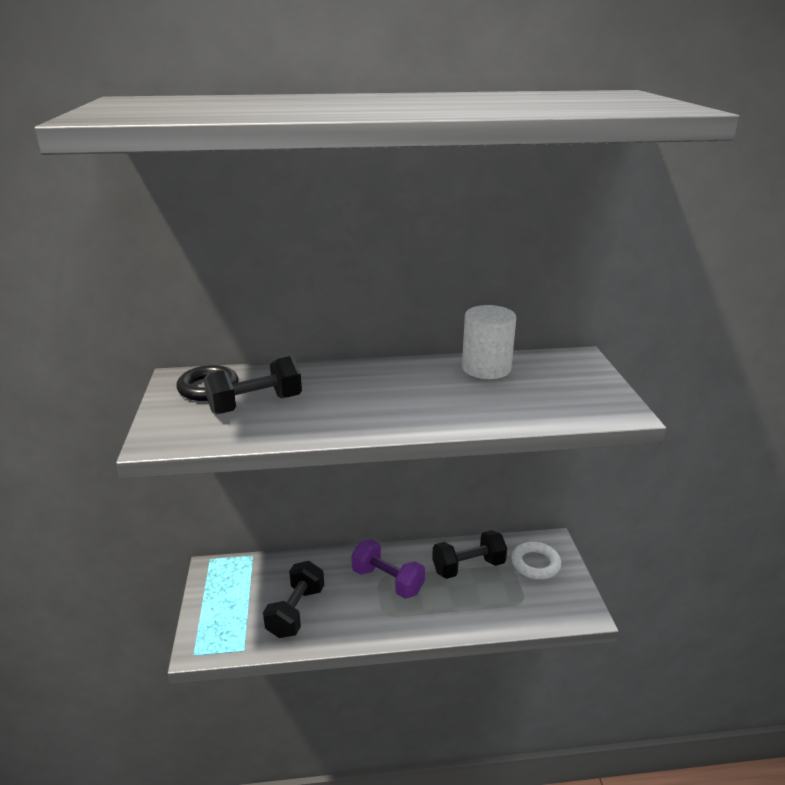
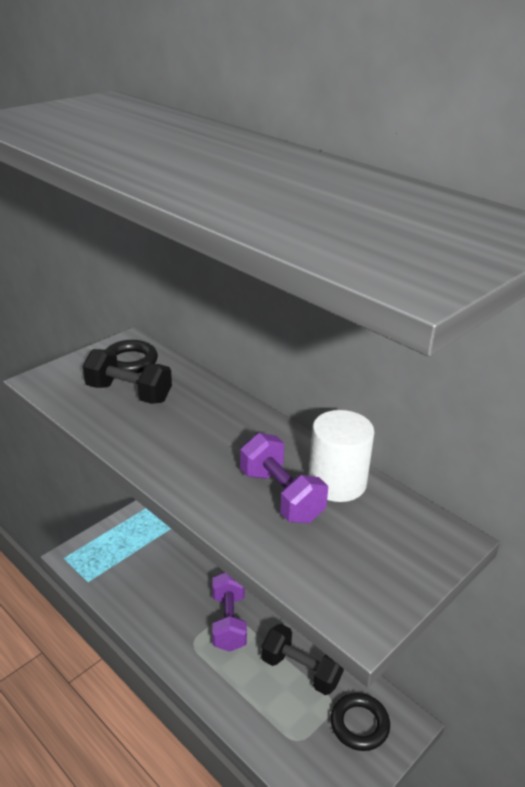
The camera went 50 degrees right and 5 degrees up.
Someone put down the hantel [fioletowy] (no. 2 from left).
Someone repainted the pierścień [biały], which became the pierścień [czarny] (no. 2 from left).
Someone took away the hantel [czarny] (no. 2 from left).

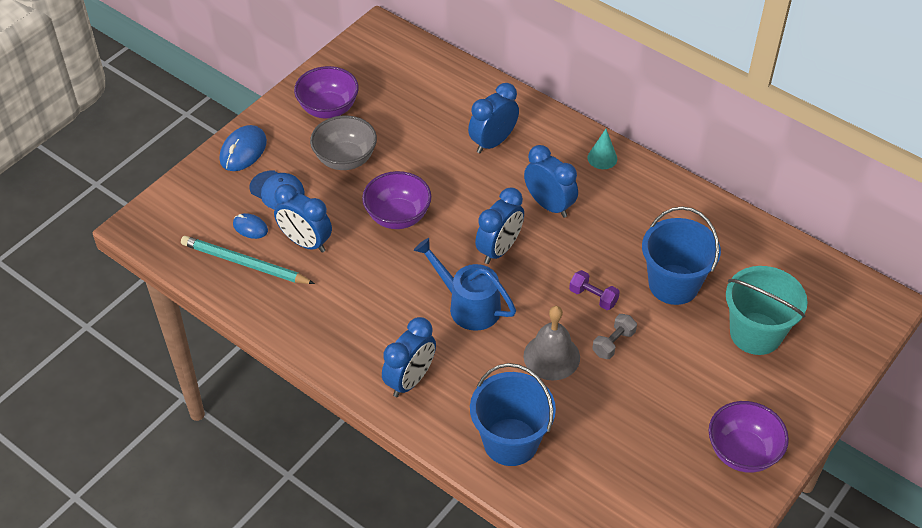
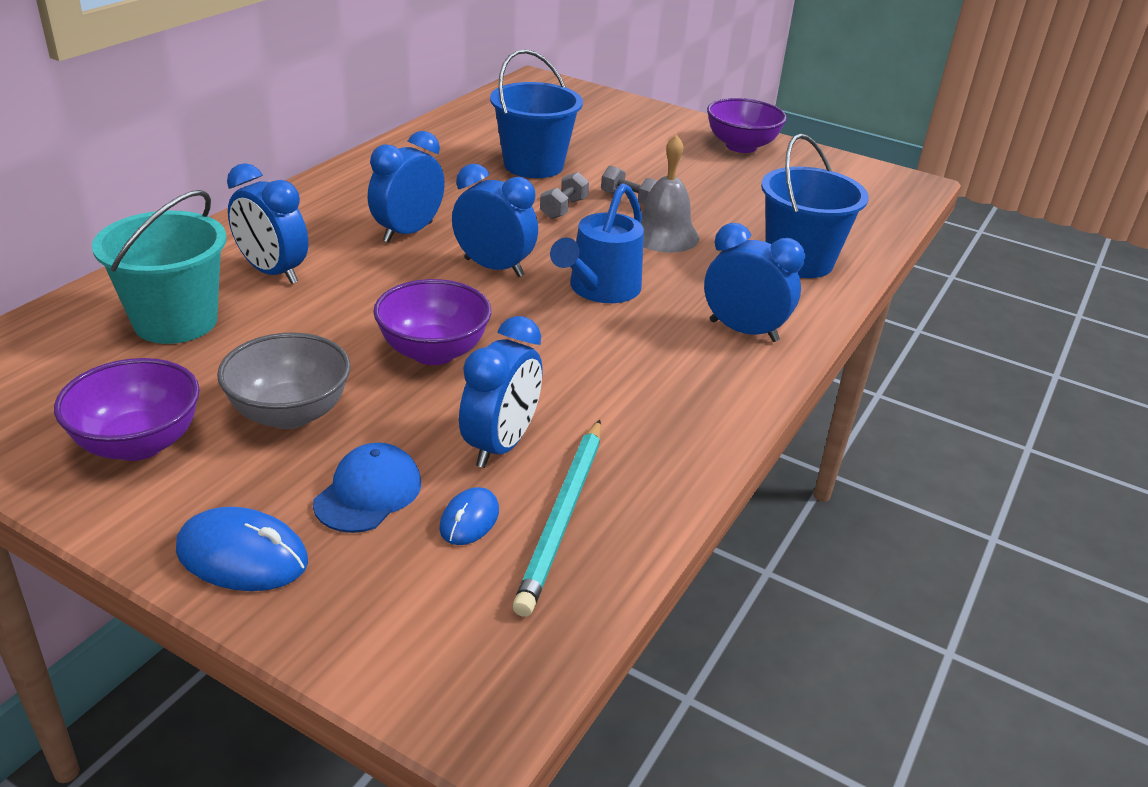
The camera went 100 degrees left and 15 degrees down.
Someone carried the wiadro [turkusowy].
Someone repainted the hantel [fioletowy], which became the hantel [szary] (no. 1 from left).
Someone took away the stożek [turkusowy].

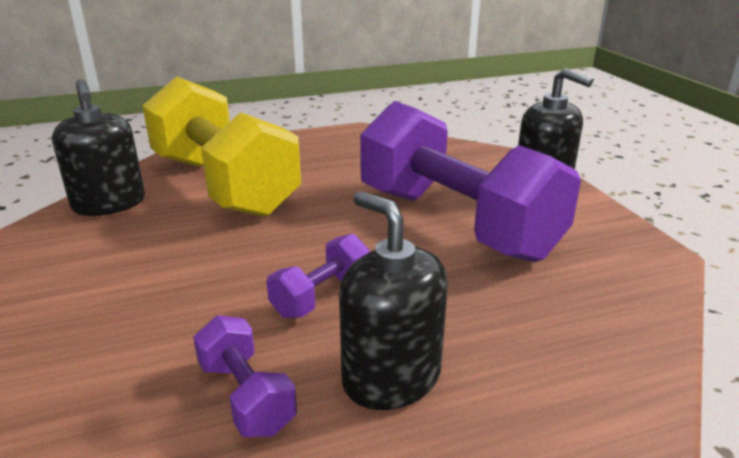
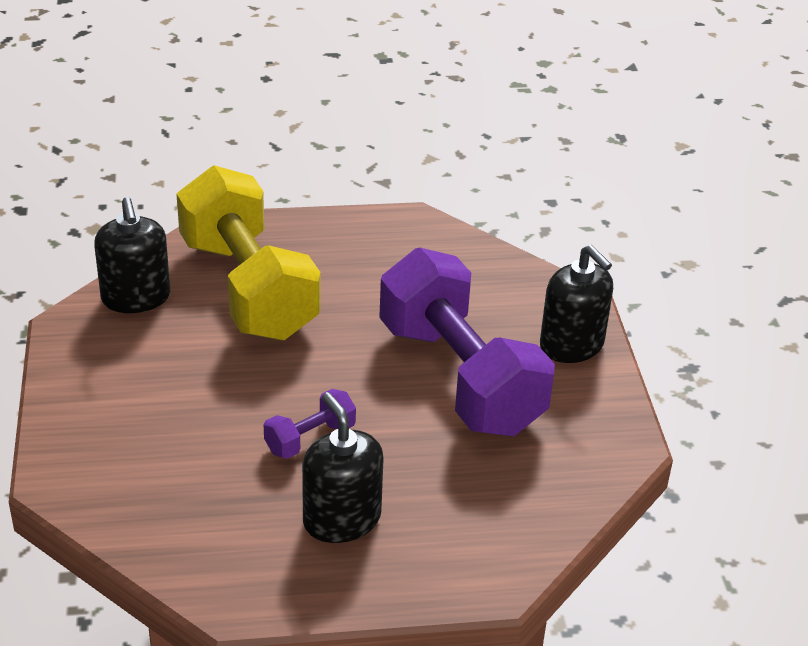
The camera went 10 degrees right and 10 degrees up.
Someone took away the hantel [fioletowy] (no. 1 from left).

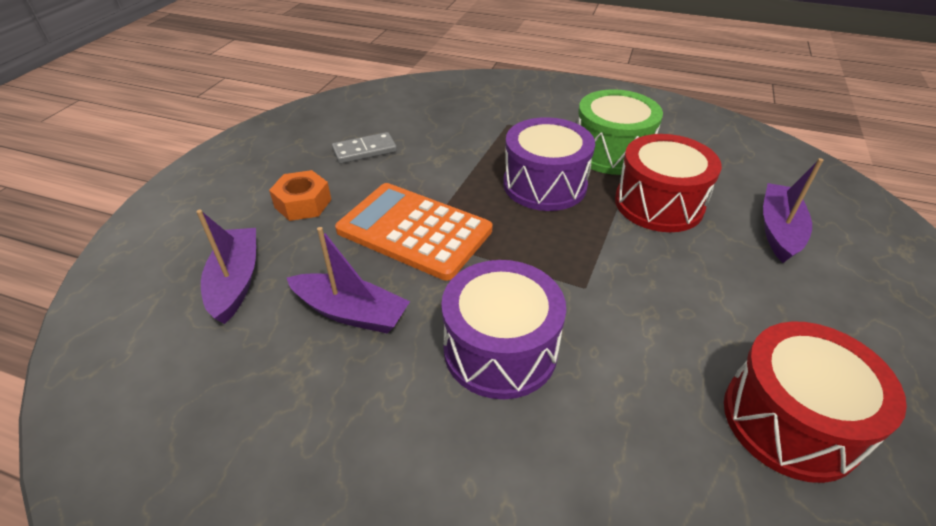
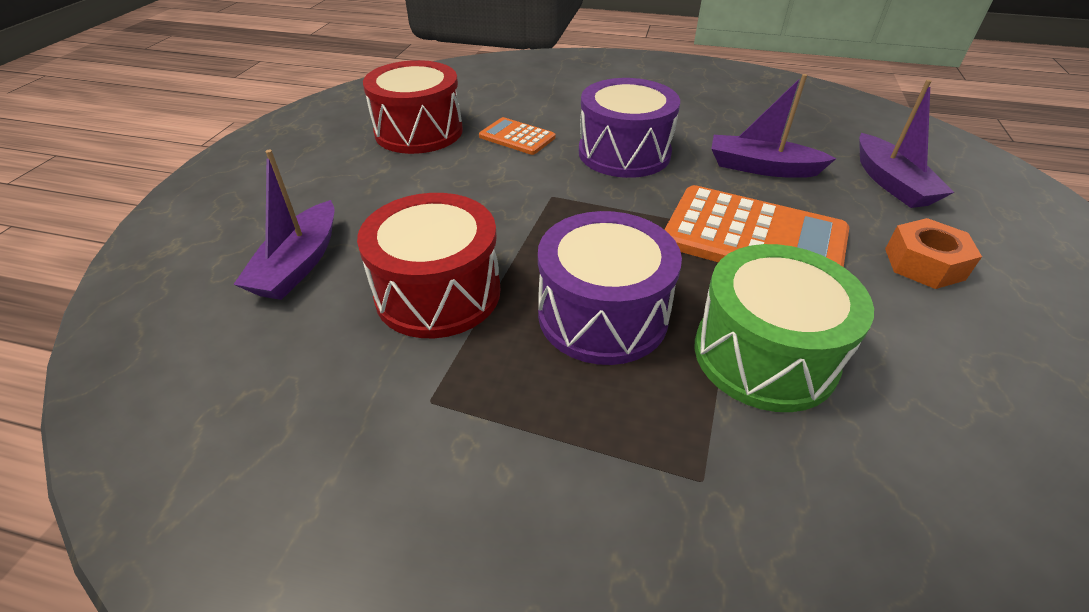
The camera went 175 degrees right and 0 degrees up.
Someone put down the kalkulator [pomarańczowy] (no. 1 from left).
Someone carried the bęben [zielony].
Someone took away the kostka domina [szary].

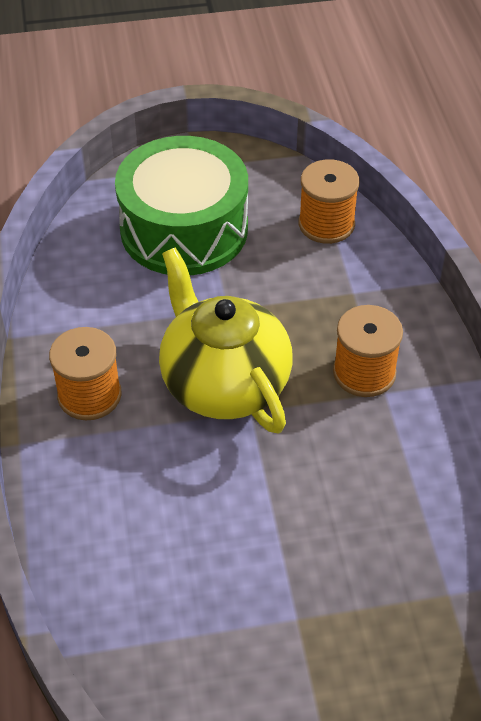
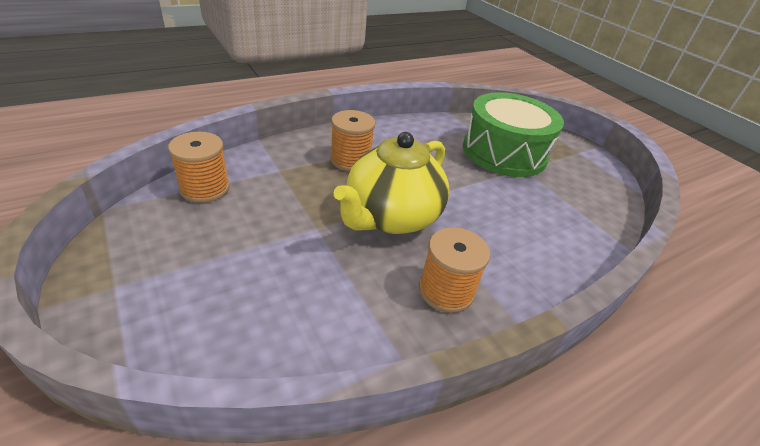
The camera went 115 degrees left and 10 degrees down.
Someone carried the bęben [zielony].

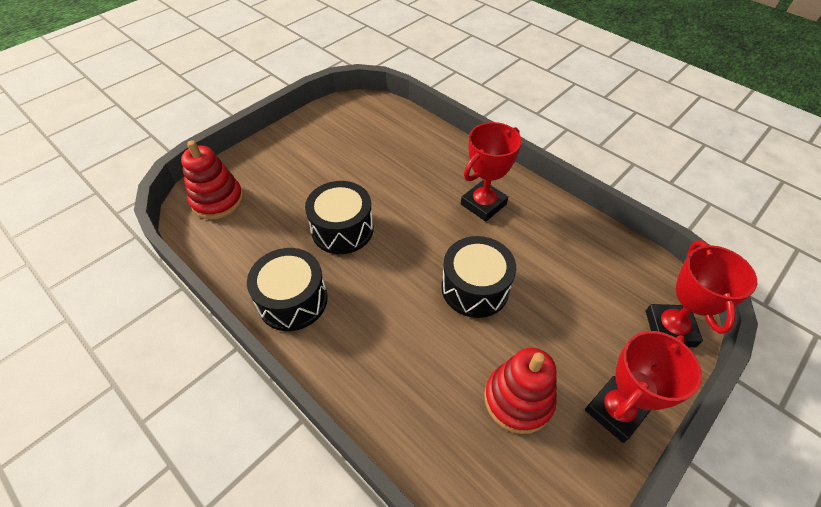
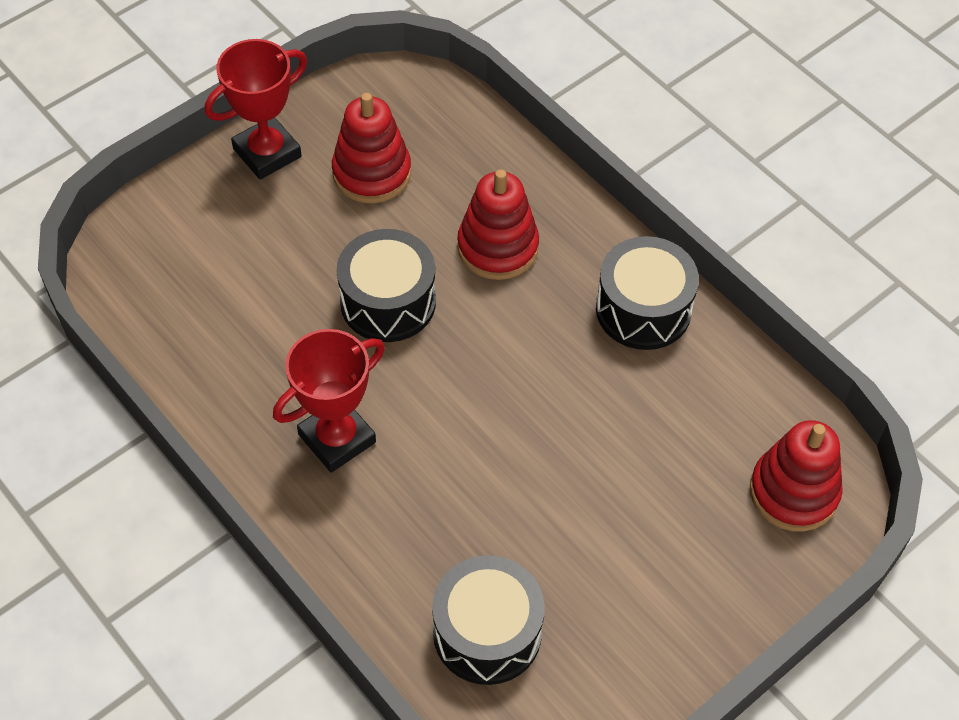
The camera went 175 degrees left and 5 degrees up.
Someone carried the bęben [czarny] (no. 2 from left).
Someone put down the zabawka nakładanka [czerwony] (no. 2 from left).
Someone took away the puchar [czerwony] (no. 3 from left).

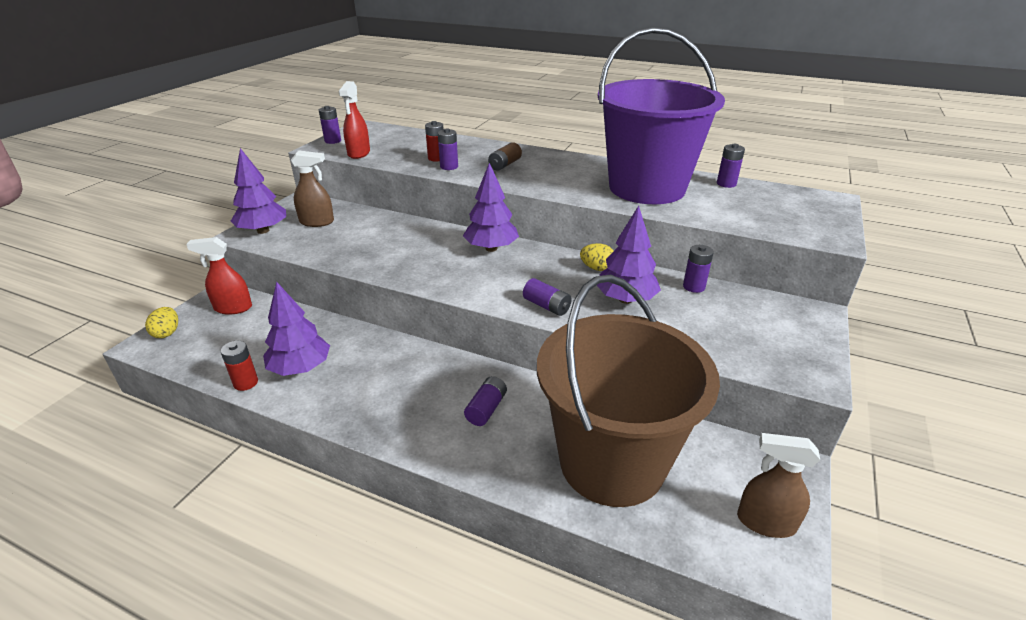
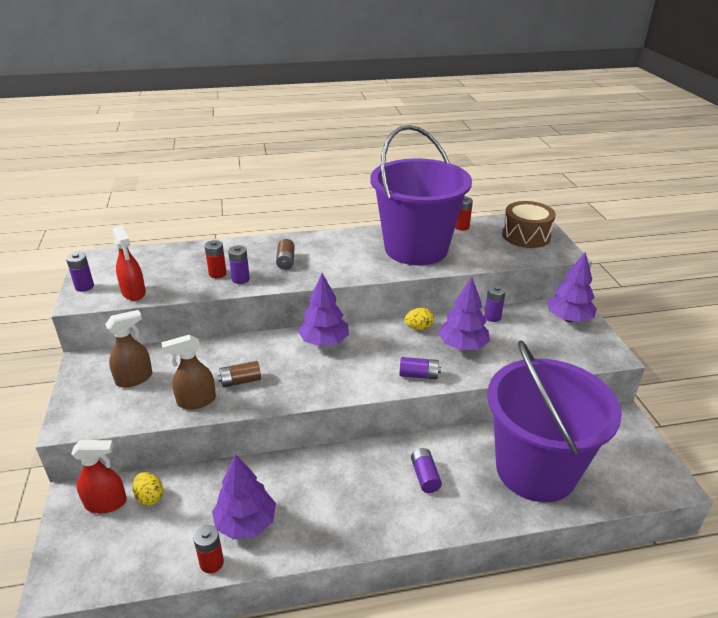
The camera went 35 degrees left and 0 degrees up.
Someone rotated the spryskiwacz [czerwony] (no. 1 from left) by 150 degrees counterclockwise.
Someone carried the jajko [żółty] (no. 1 from left).
Someone carried the spryskiwacz [brązowy] (no. 2 from left).
Someone put down the bateria [brązowy] (no. 1 from left).
Someone repainted the bateria [fioletowy] (no. 6 from left), which became the bateria [czerwony] (no. 3 from left).
Someone repainted the wiadro [brązowy], which became the wiadro [fioletowy] (no. 2 from left).
Someone put down the bęben [brązowy].
Someone carried the drzewko [fioletowy] (no. 1 from left in the first image).

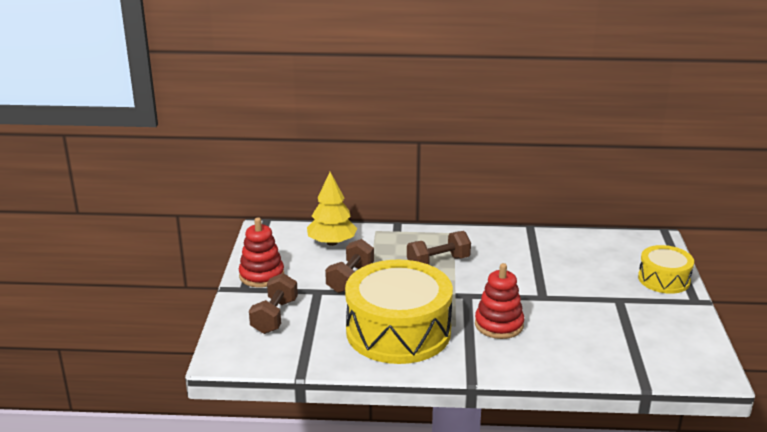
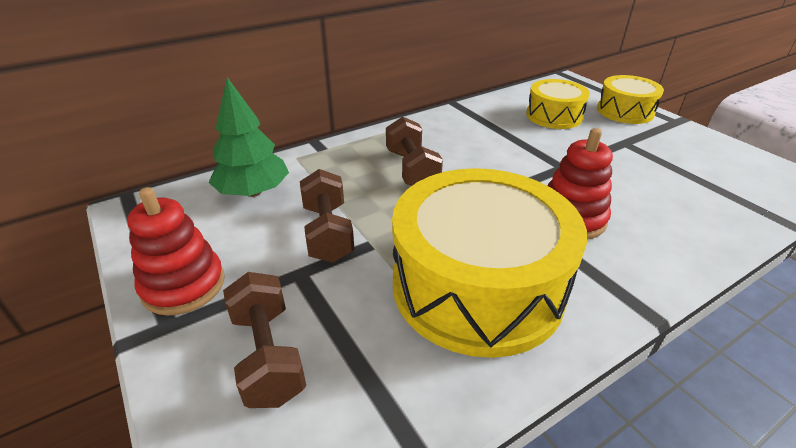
The camera went 35 degrees left and 10 degrees up.
Someone repainted the drzewko [żółty], which became the drzewko [zielony].
Someone rotated the hantel [brązowy] (no. 3 from left) by 45 degrees counterclockwise.
Someone put down the bęben [żółty] (no. 2 from left).

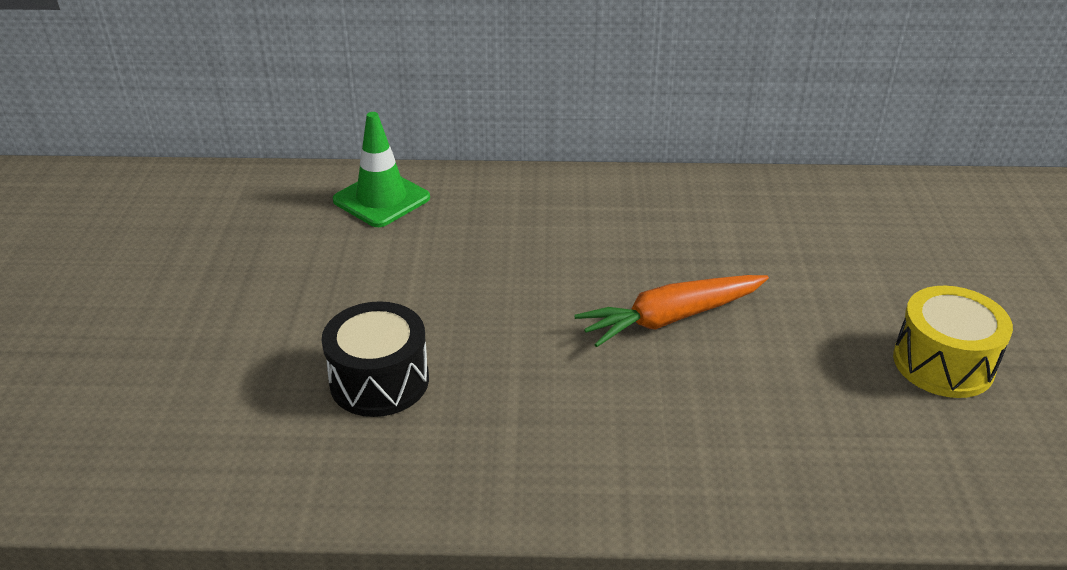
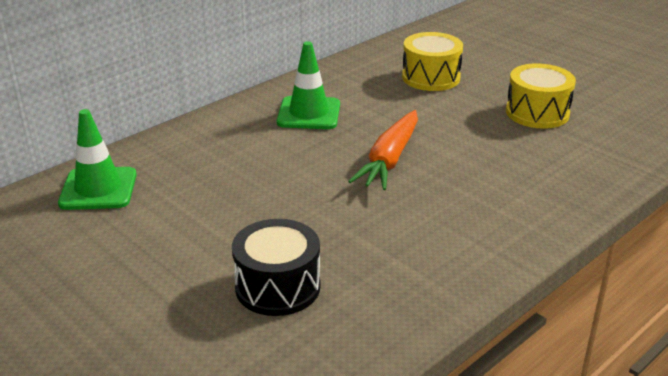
The camera went 45 degrees left and 5 degrees down.
Someone put down the pachołek [zielony] (no. 2 from left).
Someone put down the bęben [żółty] (no. 1 from left).

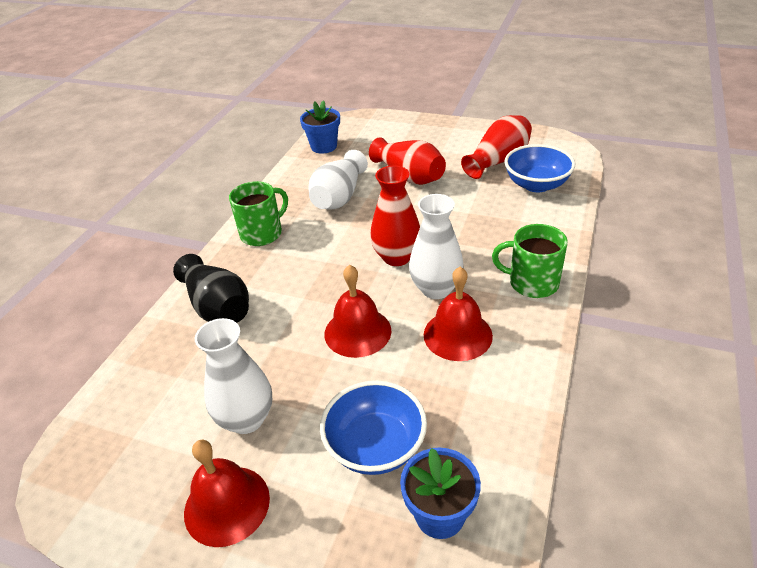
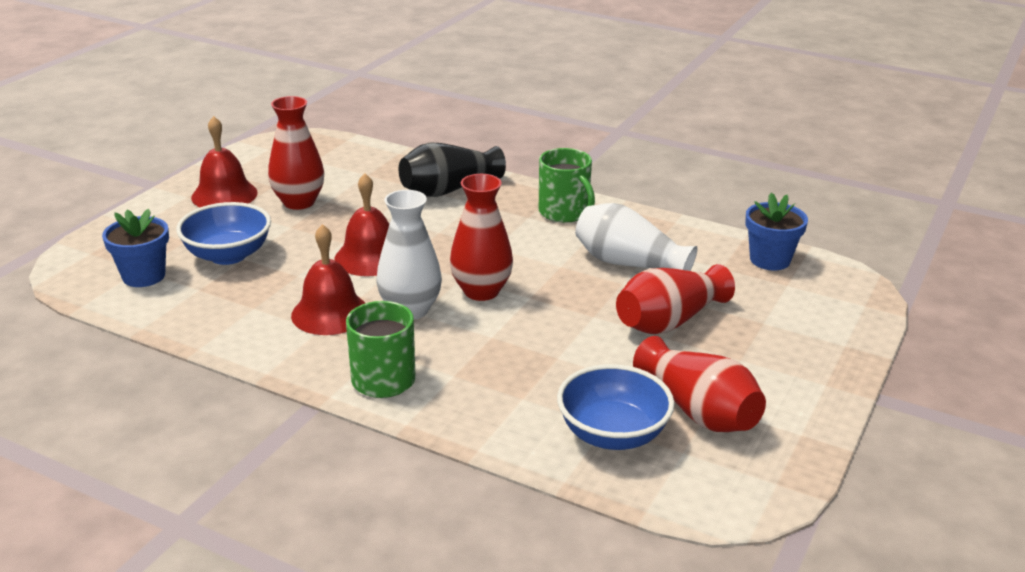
The camera went 95 degrees right and 10 degrees down.
Someone repainted the wazon [biały] (no. 1 from left), which became the wazon [czerwony] (no. 1 from left).

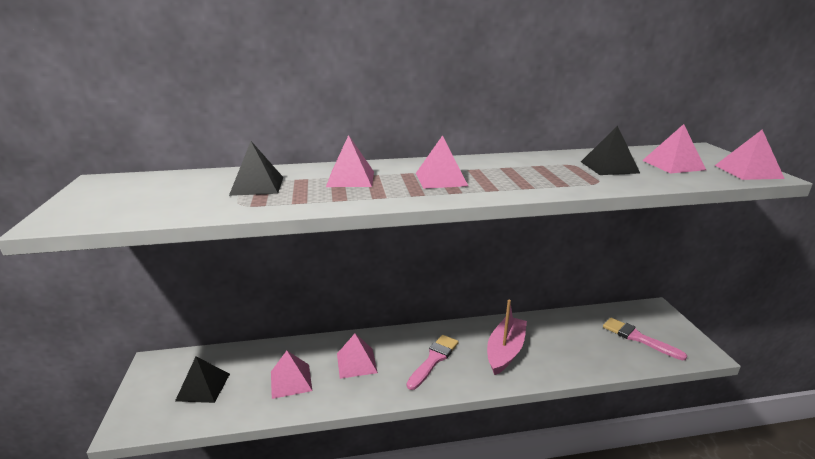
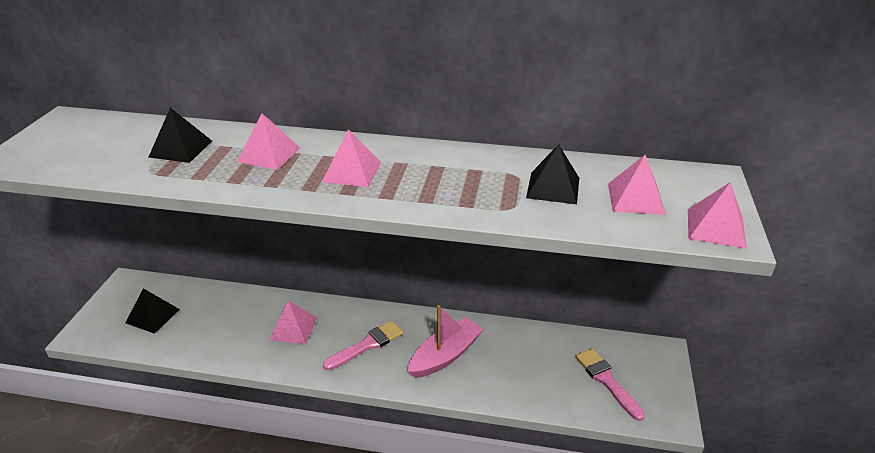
The camera went 20 degrees right and 10 degrees up.
Someone took away the piramida [różowy] (no. 1 from left).

